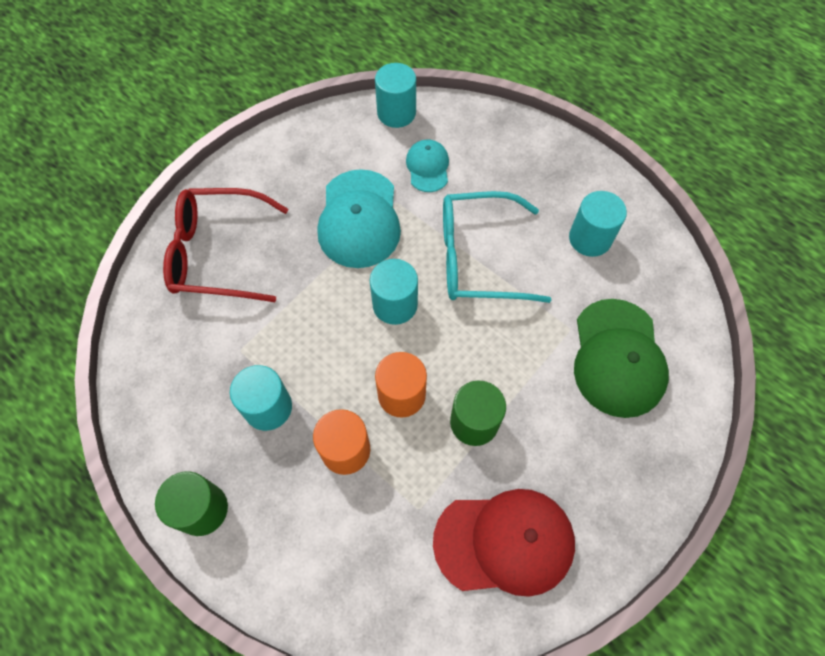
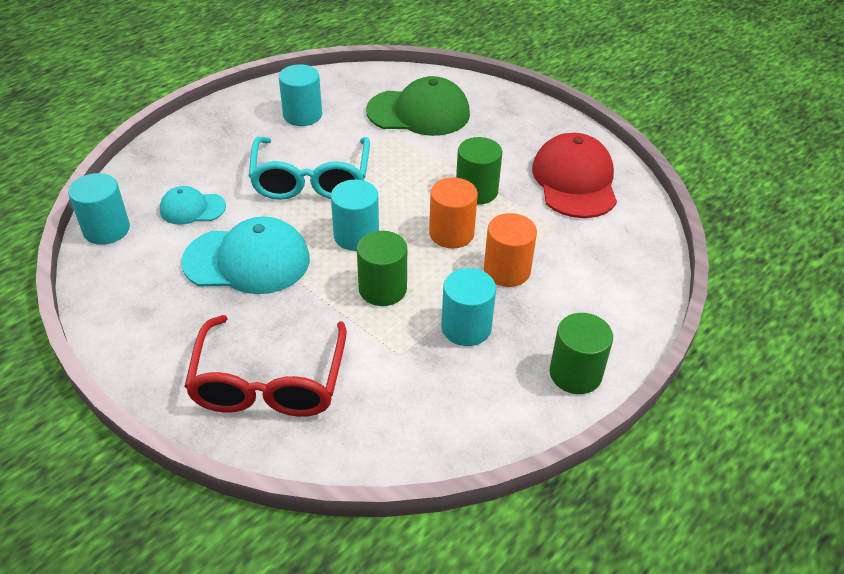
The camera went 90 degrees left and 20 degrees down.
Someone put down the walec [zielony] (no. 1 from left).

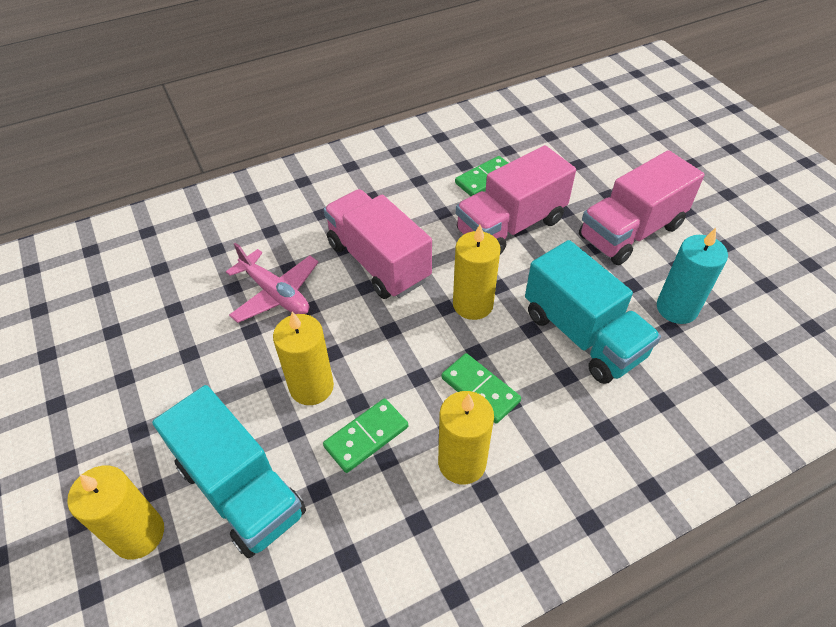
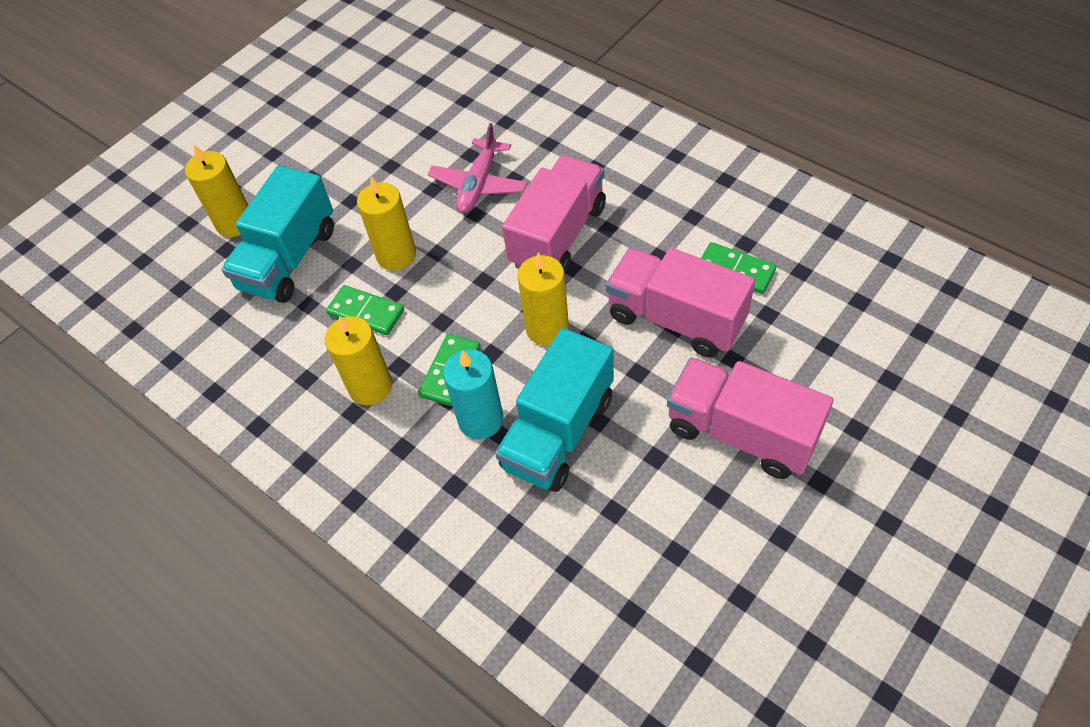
The camera went 70 degrees right and 5 degrees up.
Someone carried the świeca [turkusowy].

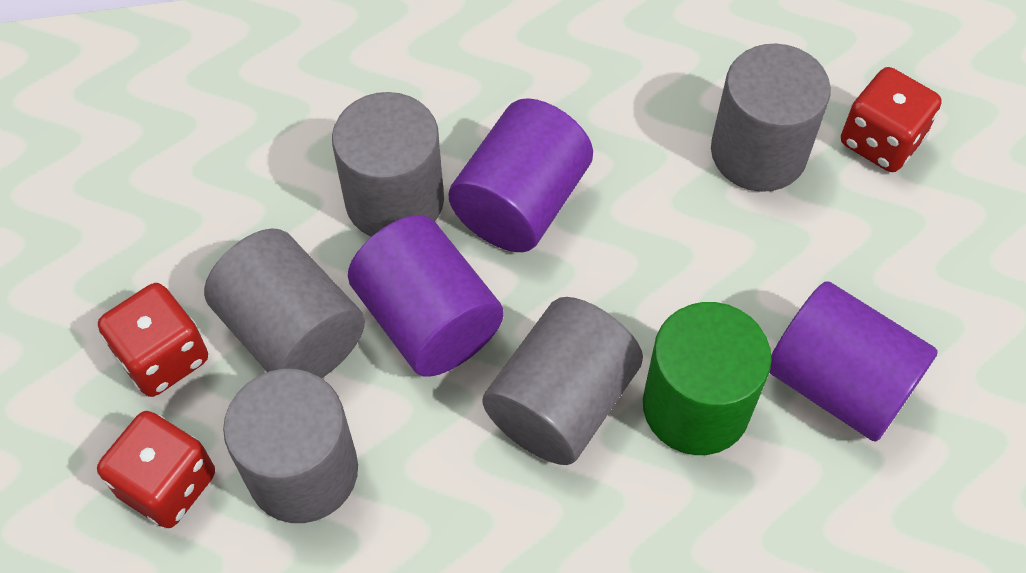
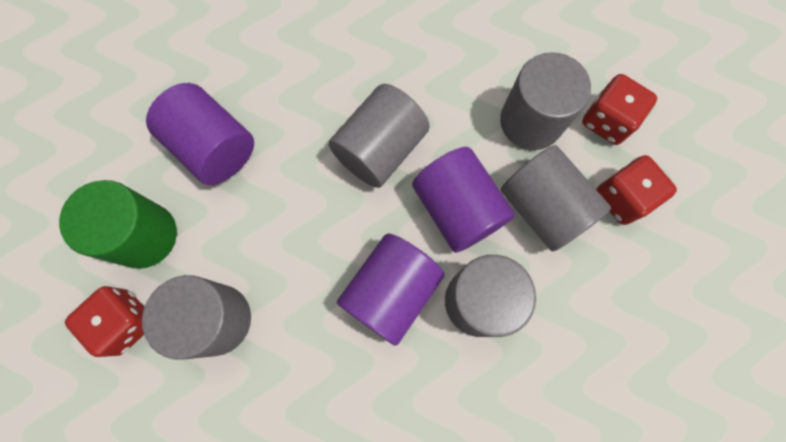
The camera went 175 degrees left and 15 degrees up.
Someone carried the walec [zielony].

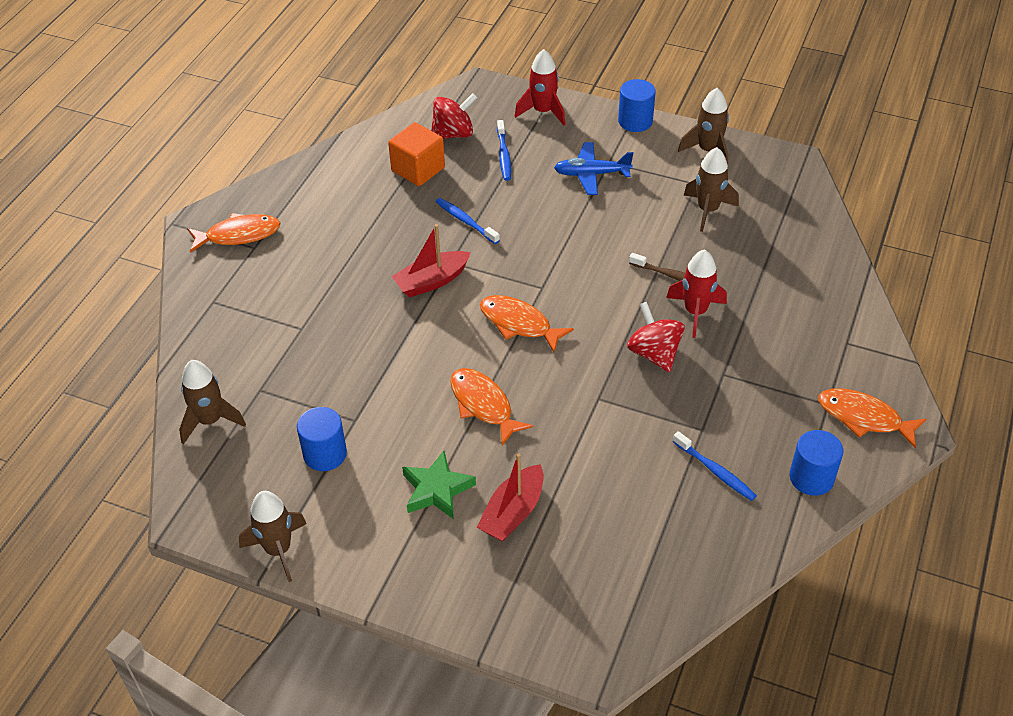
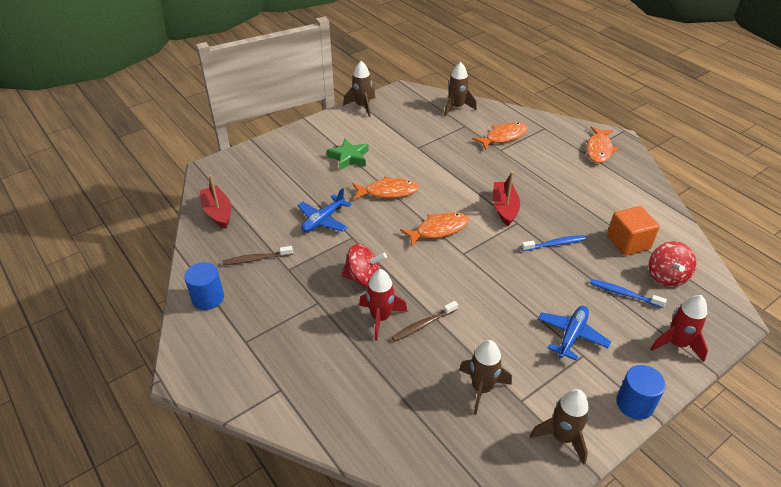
The camera went 120 degrees right and 5 degrees down.
Someone carried the łódka [czerwony] (no. 2 from left in the first image).
Someone repainted the szczoteczka do zębów [niebieski] (no. 3 from left), which became the szczoteczka do zębów [brązowy] (no. 1 from left).
Someone put down the samolot [niebieski] (no. 1 from left).
Someone carried the ryba [pomarańczowy] (no. 4 from left in the first image).
Someone took away the walec [niebieski] (no. 1 from left).

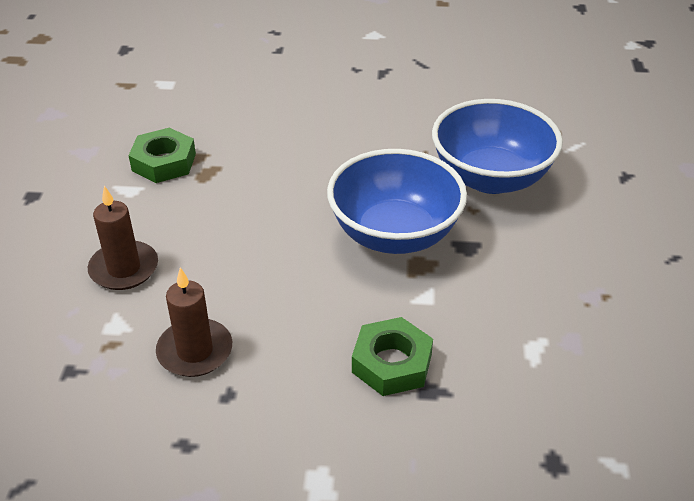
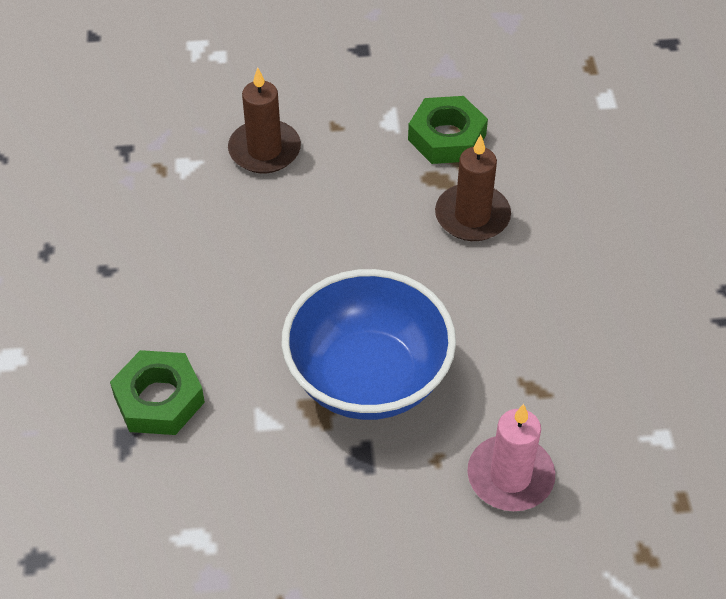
The camera went 80 degrees right and 10 degrees up.
Someone carried the świeca [brązowy] (no. 2 from left).
Someone swapped the miska [niebieski] (no. 2 from left) for the świeca [różowy].

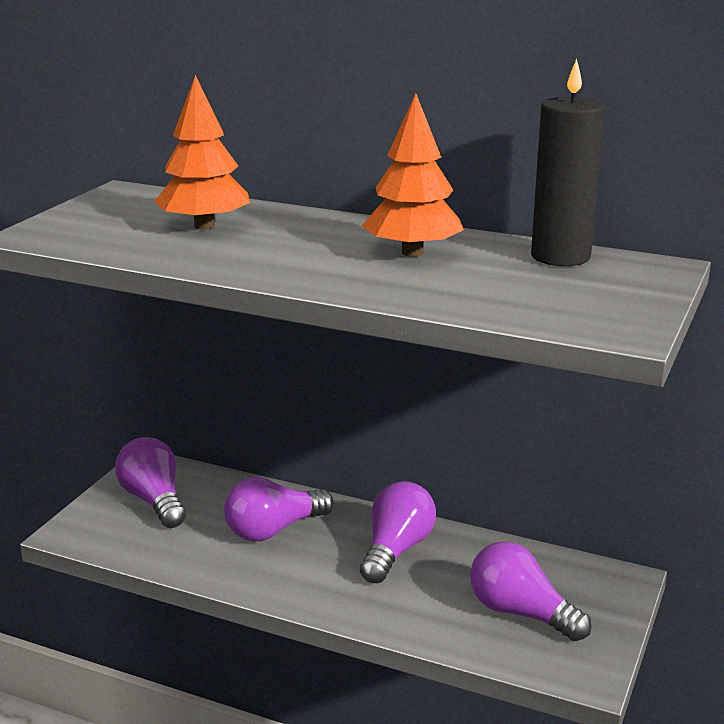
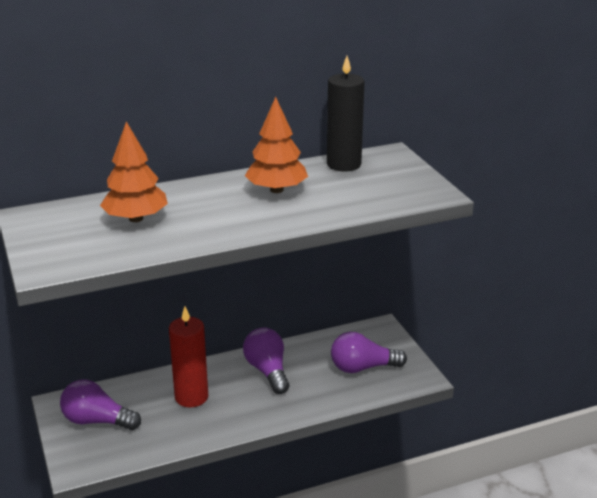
The camera went 45 degrees left and 5 degrees up.
Someone swapped the żarówka [fioletowy] (no. 2 from left) for the świeca [czerwony].

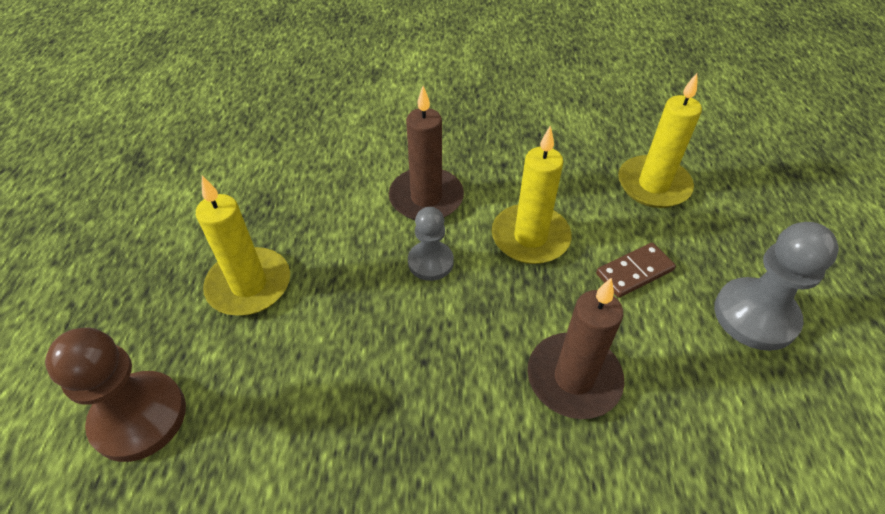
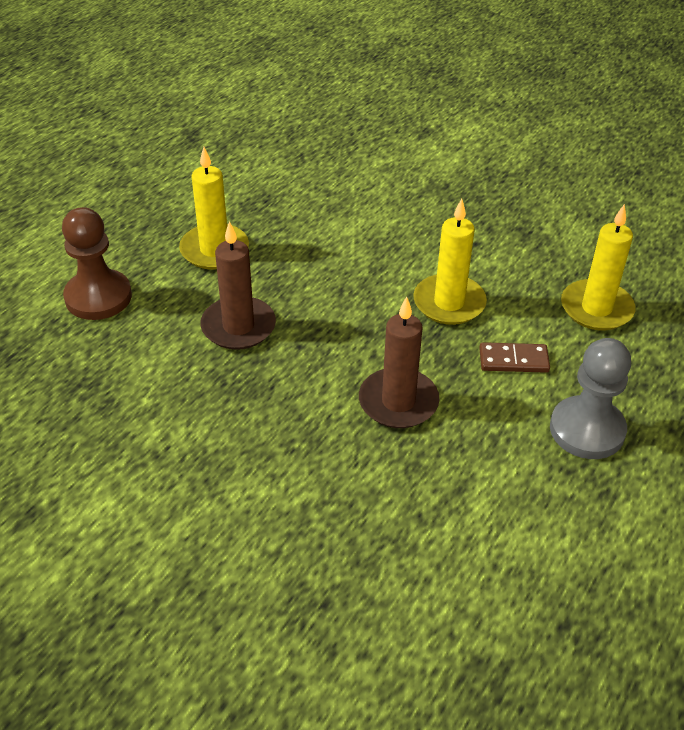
The camera went 30 degrees right and 5 degrees down.
Someone carried the świeca [brązowy] (no. 1 from left).
Someone took away the pionek [szary] (no. 1 from left).

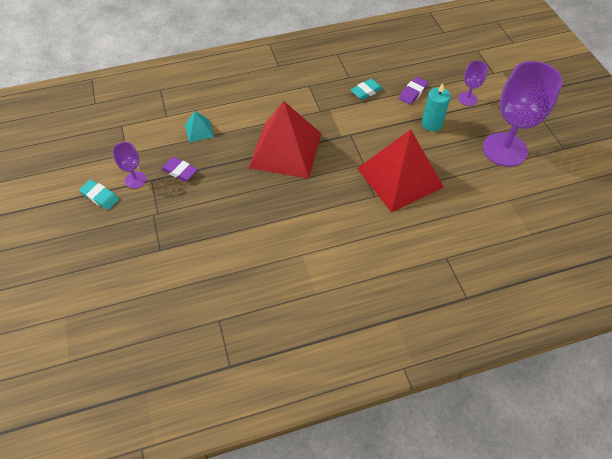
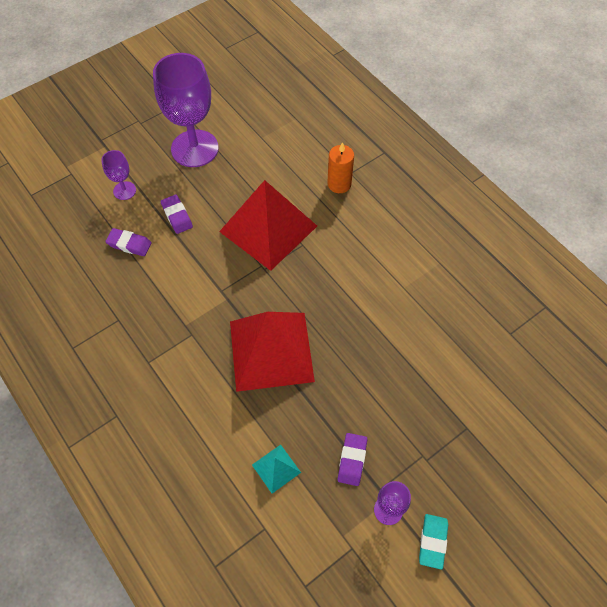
The camera went 110 degrees left and 5 degrees up.
Someone swapped the świeca [turkusowy] for the gumka do mazania [fioletowy] (no. 2 from left).
Someone put down the świeca [pomarańczowy].
Someone took away the gumka do mazania [turkusowy] (no. 2 from left).

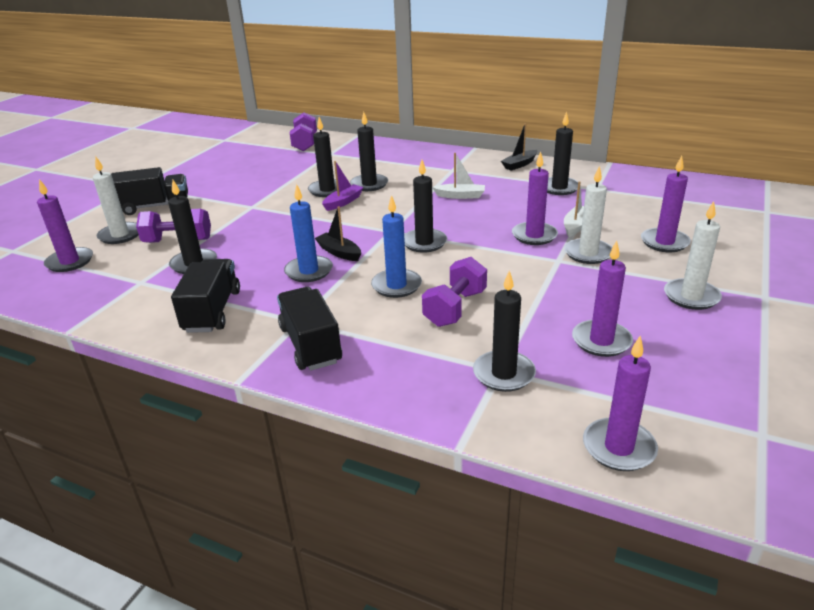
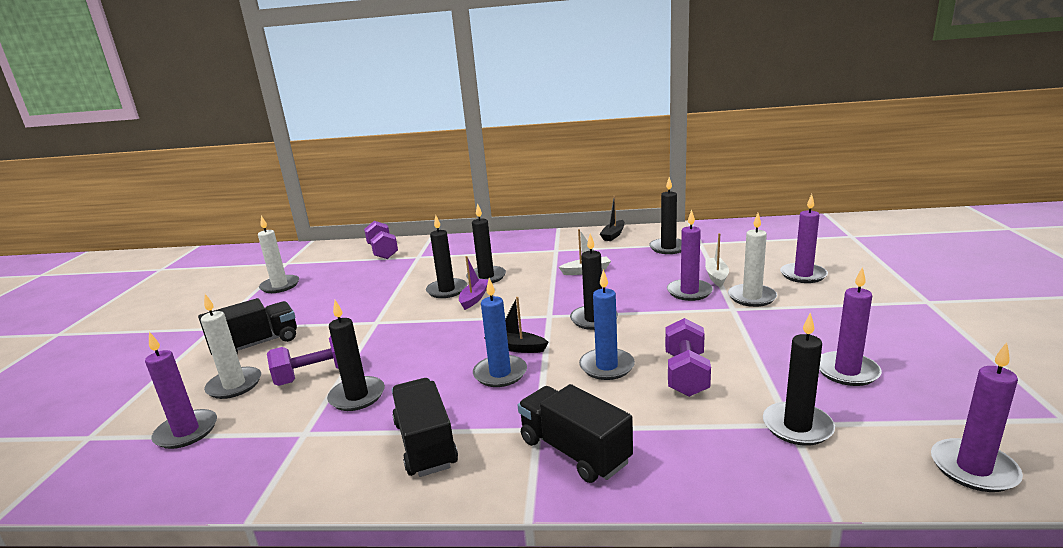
The camera went 20 degrees left and 10 degrees down.
Someone carried the świeca [biały] (no. 3 from left in the first image).

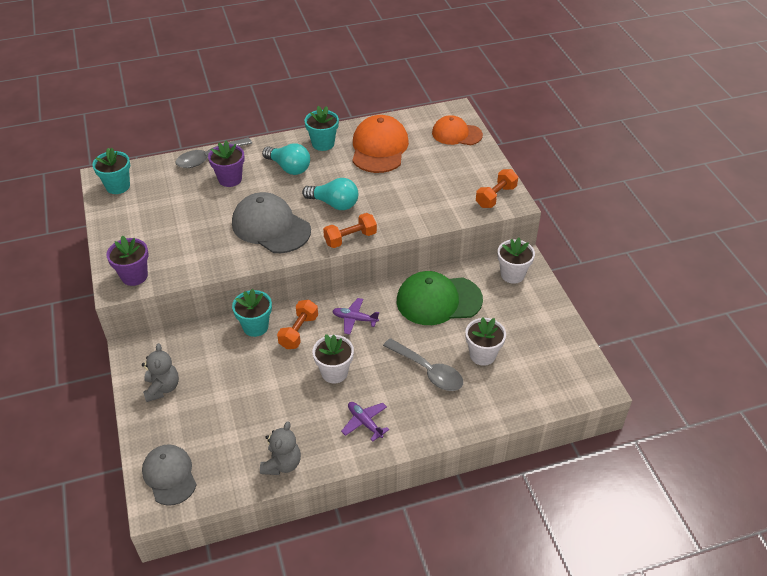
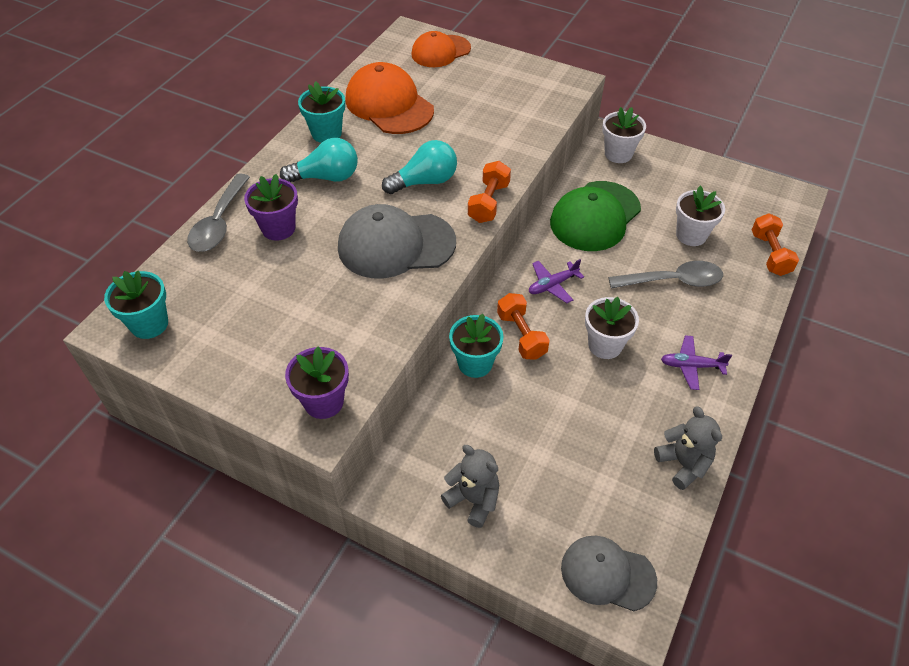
The camera went 45 degrees left and 5 degrees up.
Someone carried the hantel [pomarańczowy] (no. 3 from left).

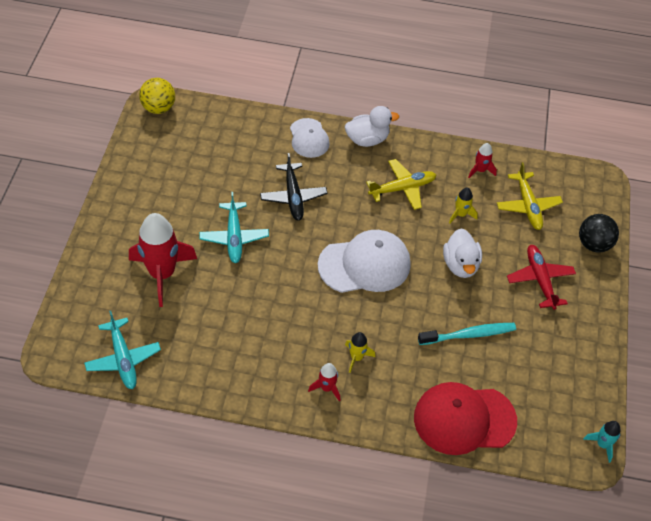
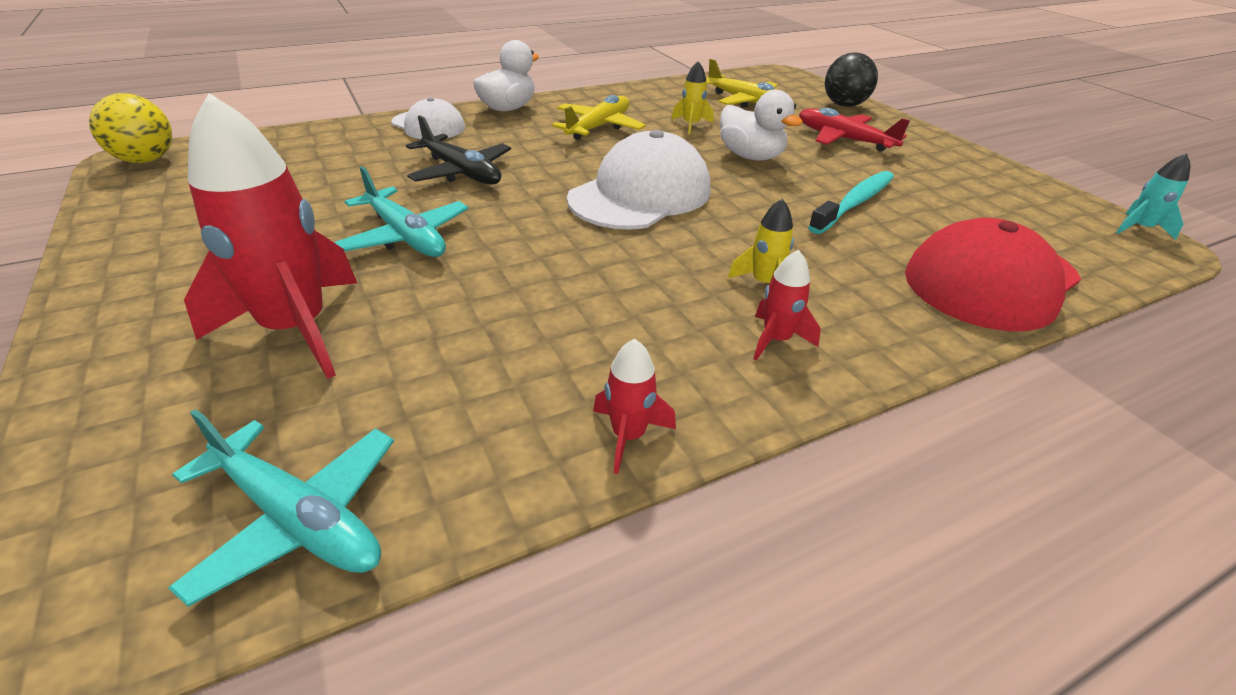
The camera went 35 degrees left and 15 degrees down.
Someone carried the rakieta [czerwony] (no. 3 from left in the first image).

